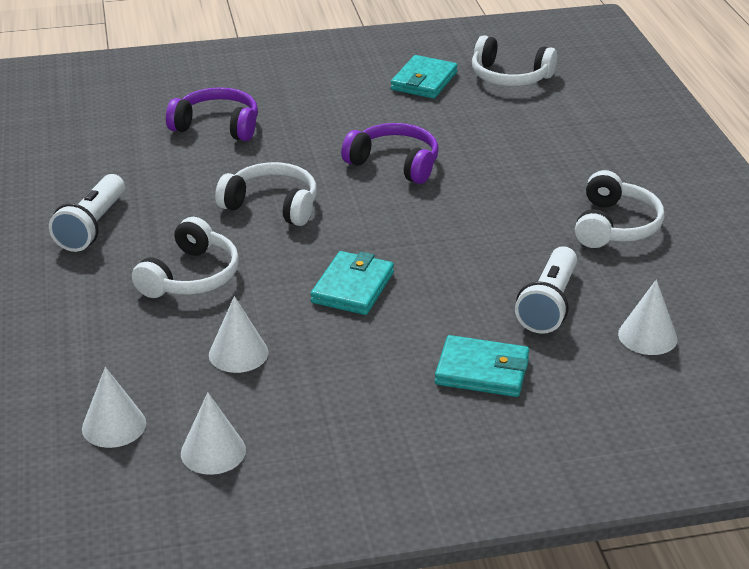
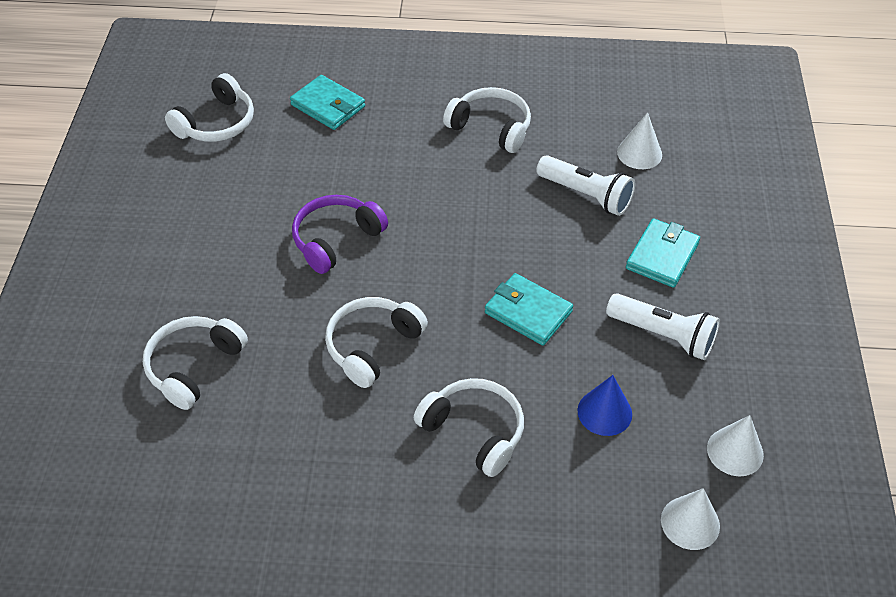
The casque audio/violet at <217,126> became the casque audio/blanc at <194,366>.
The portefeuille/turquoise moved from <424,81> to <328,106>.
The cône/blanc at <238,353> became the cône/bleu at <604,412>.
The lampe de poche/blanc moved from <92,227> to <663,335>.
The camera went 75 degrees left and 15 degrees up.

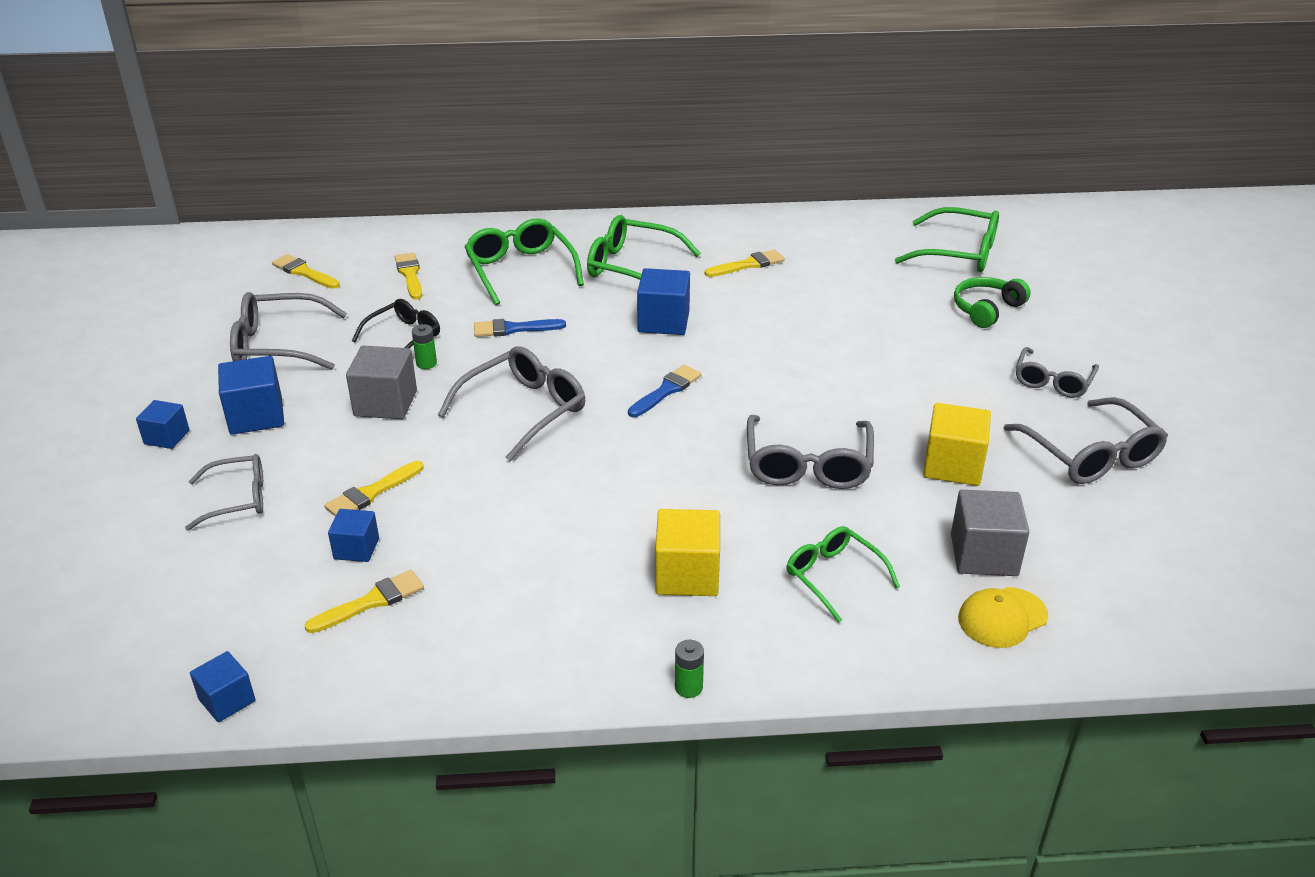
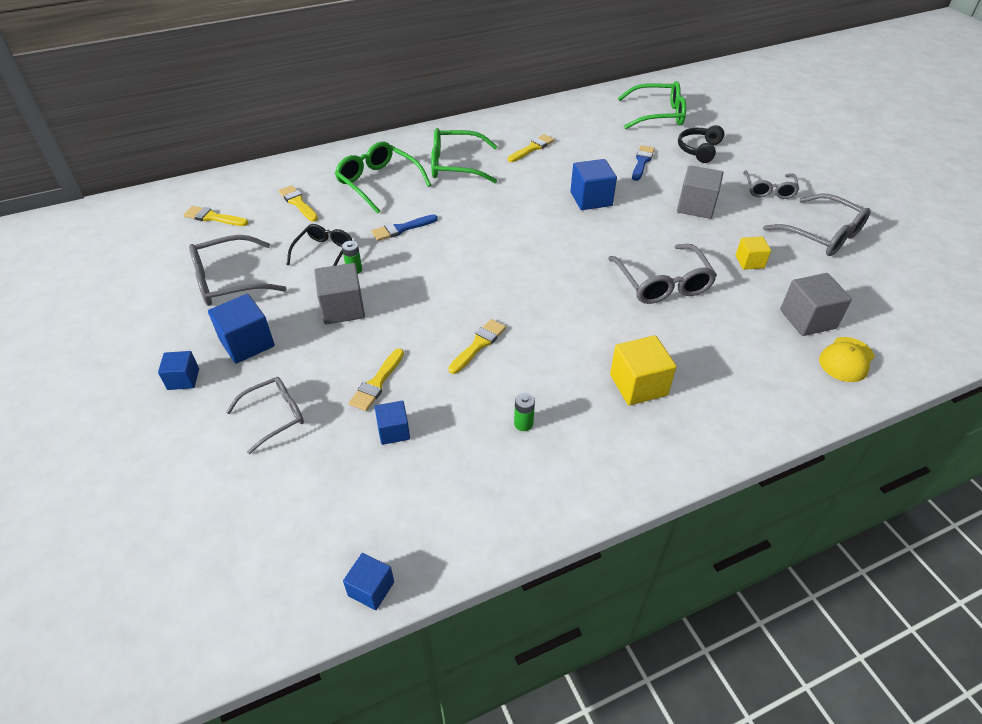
The pinceau/jaune moved from <371,602> to <478,345>.
The pile/vert moved from <688,687> to <523,423>.
The cube/bleu moved from <663,321> to <591,199>.
The pinceau/bleu moved from <666,390> to <642,162>.
The cube/gris at <696,206> appeared.
The casque audio/vert at <986,309> became the casque audio/noir at <699,150>.
The cube/jaune at <953,465> changed to 0.61 times the size.
The lunettes/gris at <525,410> disappeared.
The lunettes/vert at <833,576> disappeared.
The camera went 20 degrees left and 10 degrees up.

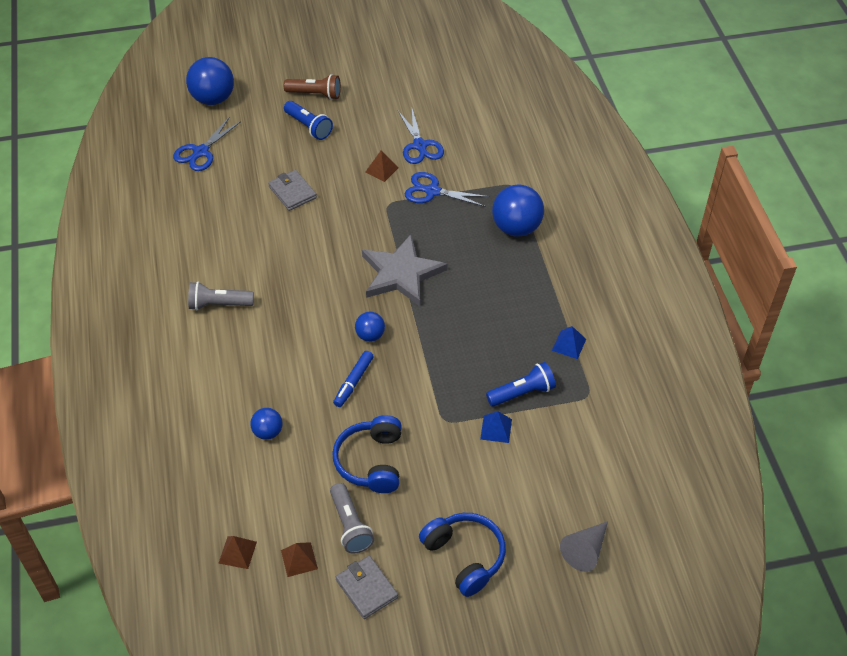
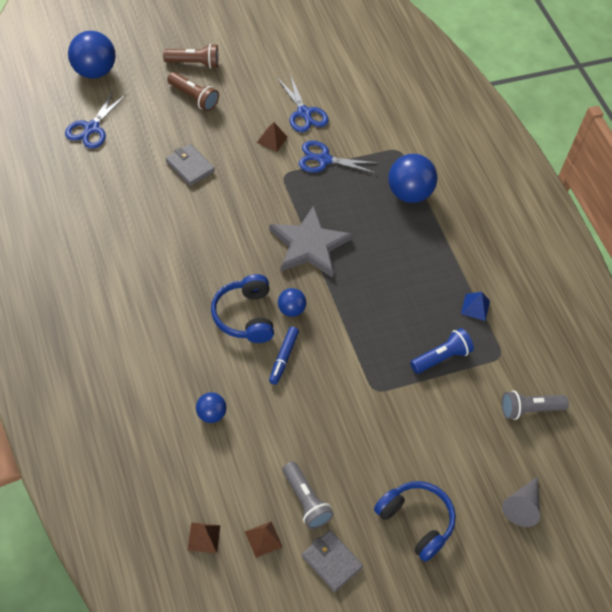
The lampe de poche/bleu at <308,127> became the lampe de poche/marron at <193,97>.
The casque audio/bleu moved from <371,461> to <244,316>.
The lampe de poche/gris moved from <219,304> to <529,409>.
The pyramide/bleu at <496,429> disappeared.
The camera went 15 degrees left and 5 degrees up.

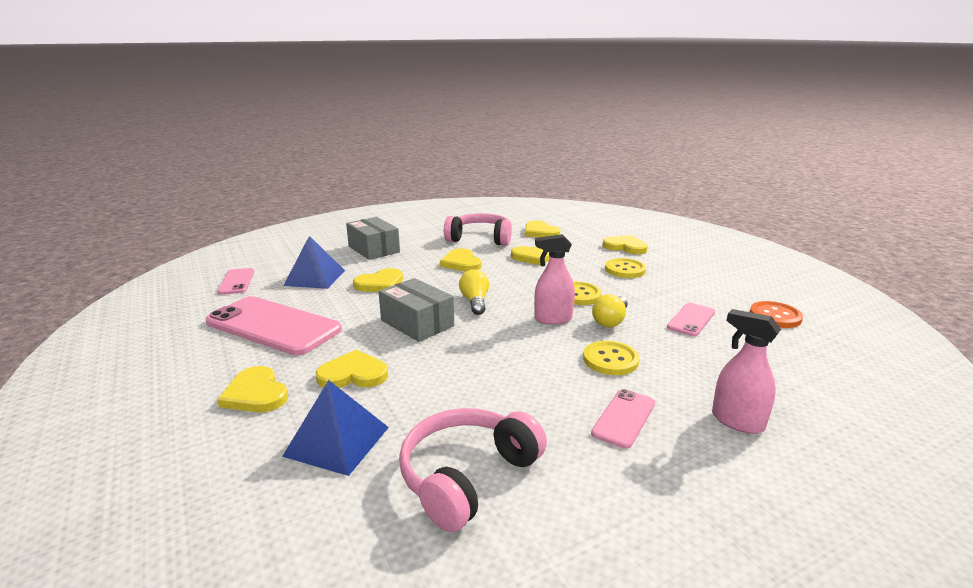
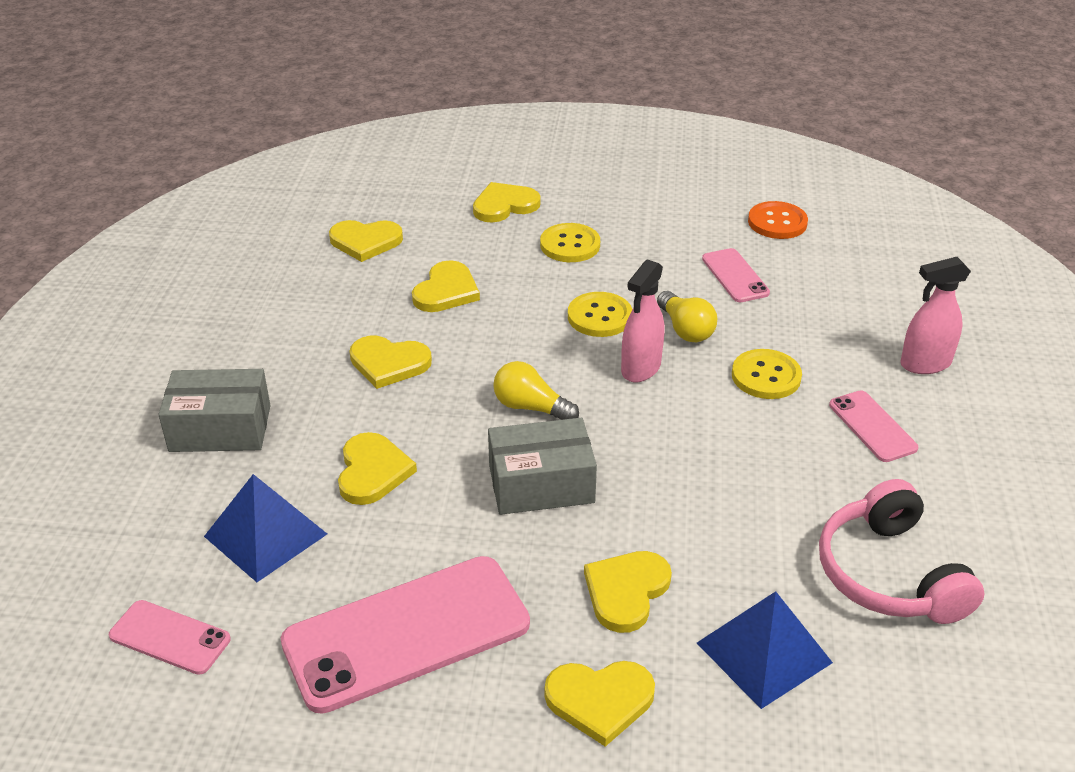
The casque audio/rose at <480,238> disappeared.
The camera went 55 degrees left and 15 degrees up.

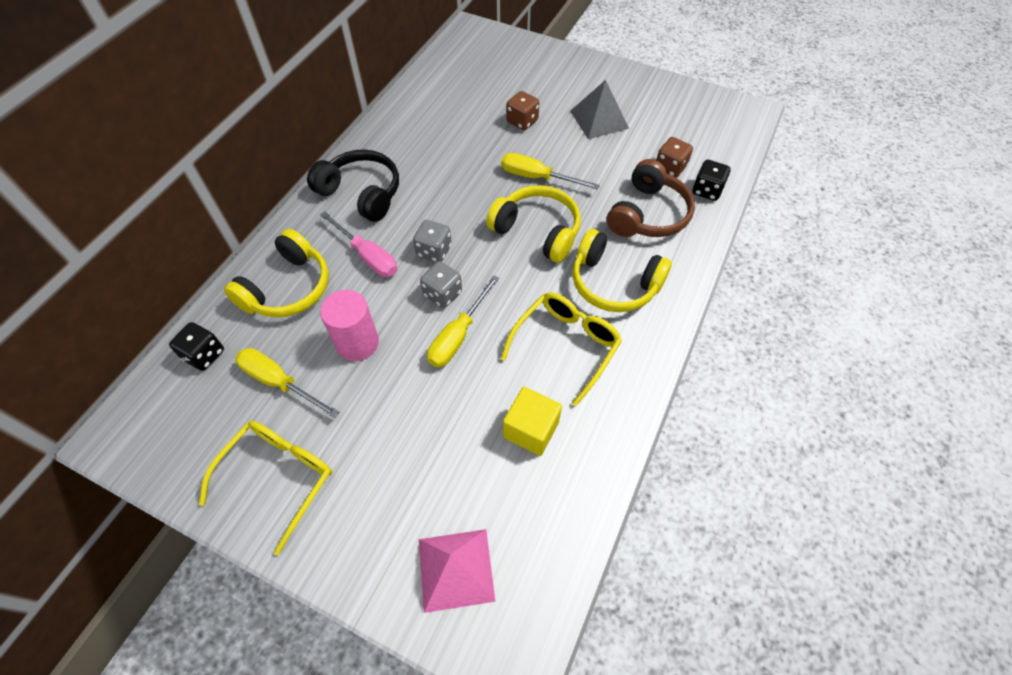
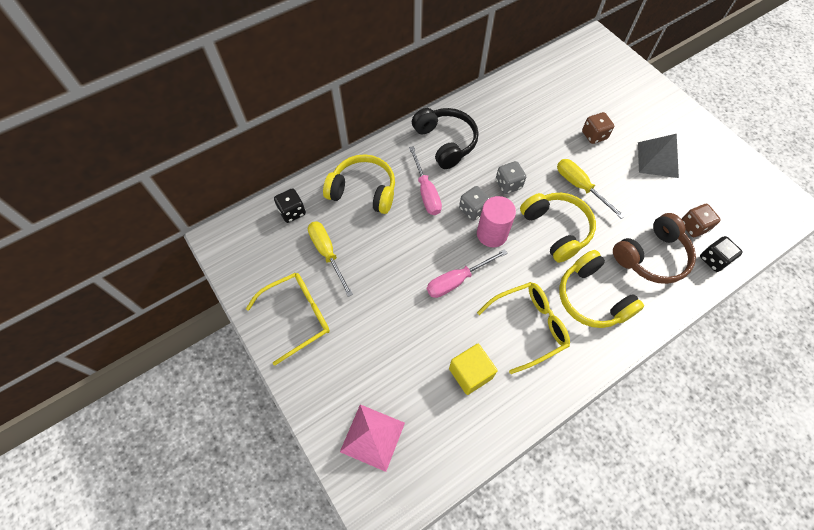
The casque audio/jaune at <288,288> turned 135 degrees counterclockwise.
The tournevis/jaune at <458,335> became the tournevis/rose at <457,280>.
The cylindre/rose moved from <357,343> to <492,234>.
The dé/gris moved from <442,294> to <508,184>.
The camera went 30 degrees right and 5 degrees up.

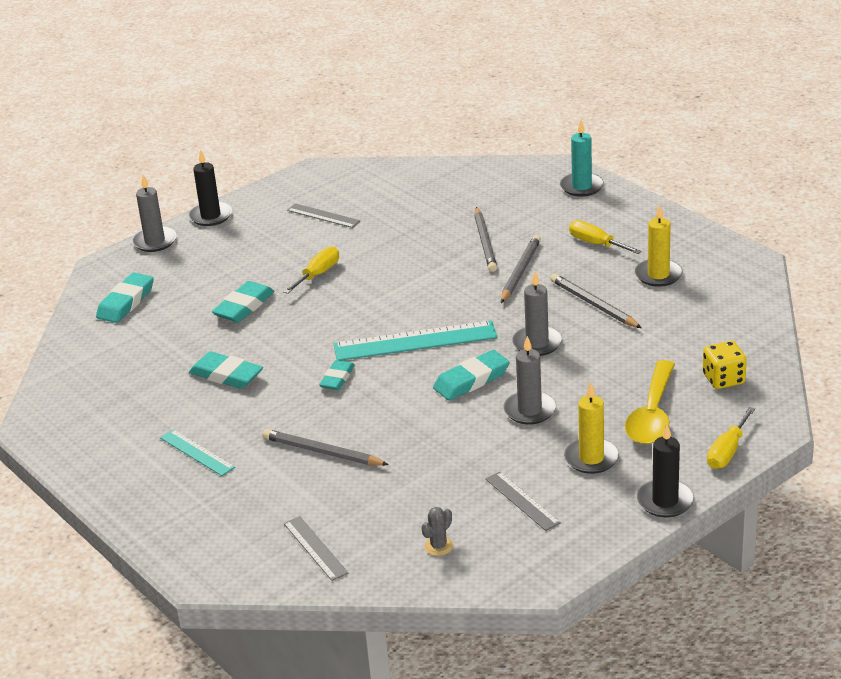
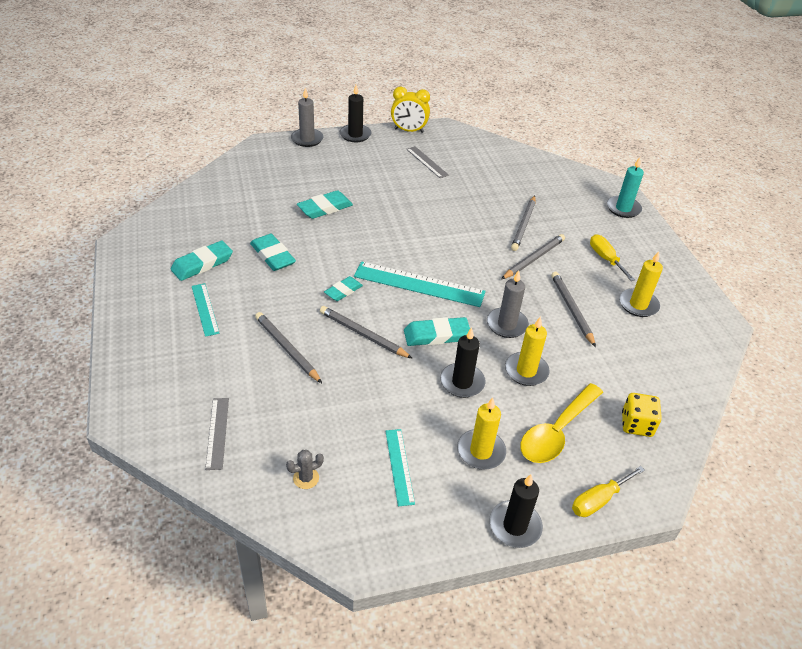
The gomme/turquoise moved from <126,302> to <202,264>.
The crayon/gris at <363,334> appeared.
The règle/gris at <522,501> became the règle/turquoise at <399,466>.
The réveil/jaune at <409,130> appeared.
The bougie/gris at <529,410> became the bougie/noir at <462,382>.
The bougie/jaune at <526,371> appeared.
The tournevis/jaune at <318,274> disappeared.
The camera went 20 degrees right and 10 degrees up.

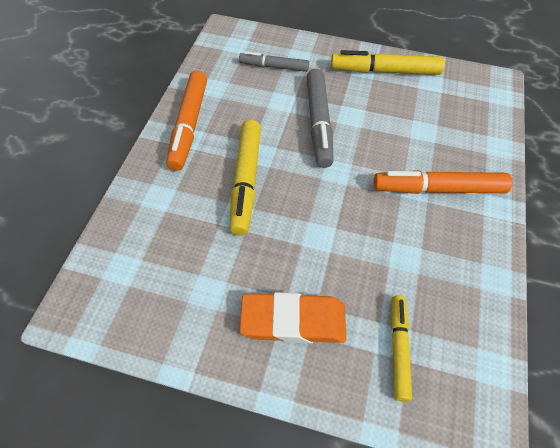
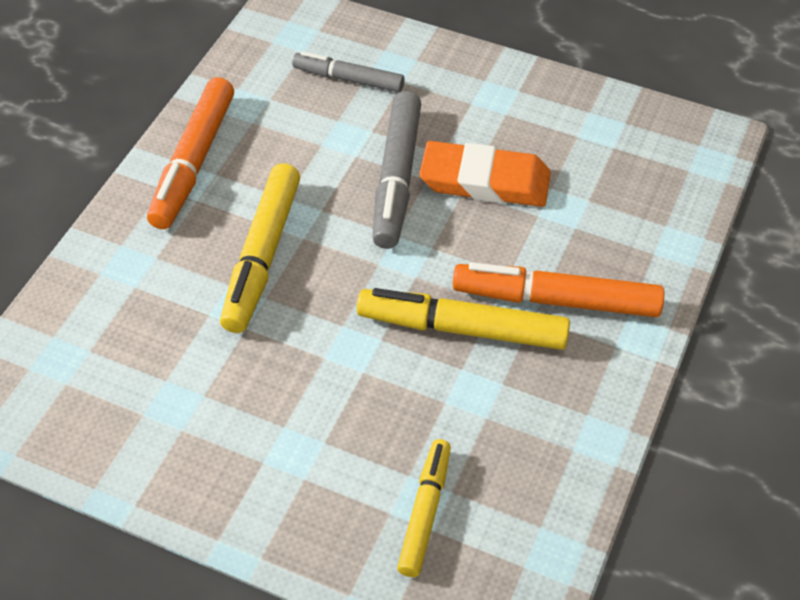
The feutre/jaune moved from <385,71> to <462,329>.
The gomme/orange moved from <293,321> to <485,181>.
The camera went 10 degrees right and 5 degrees down.

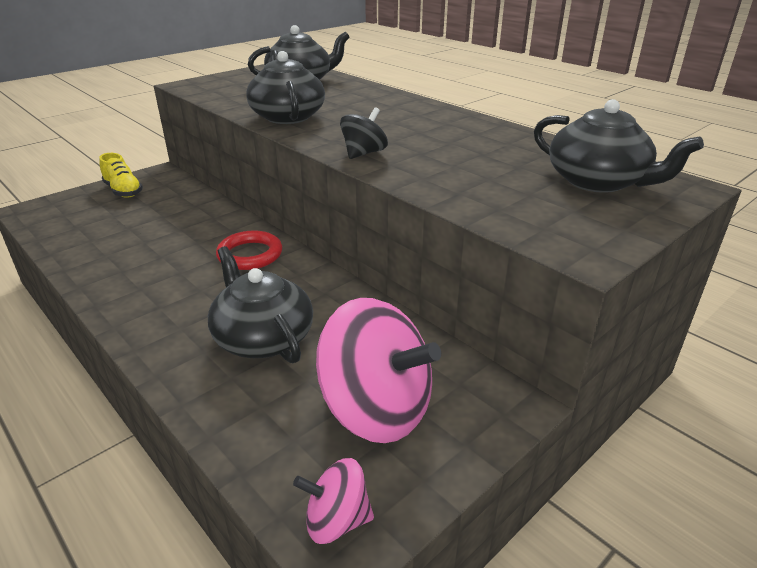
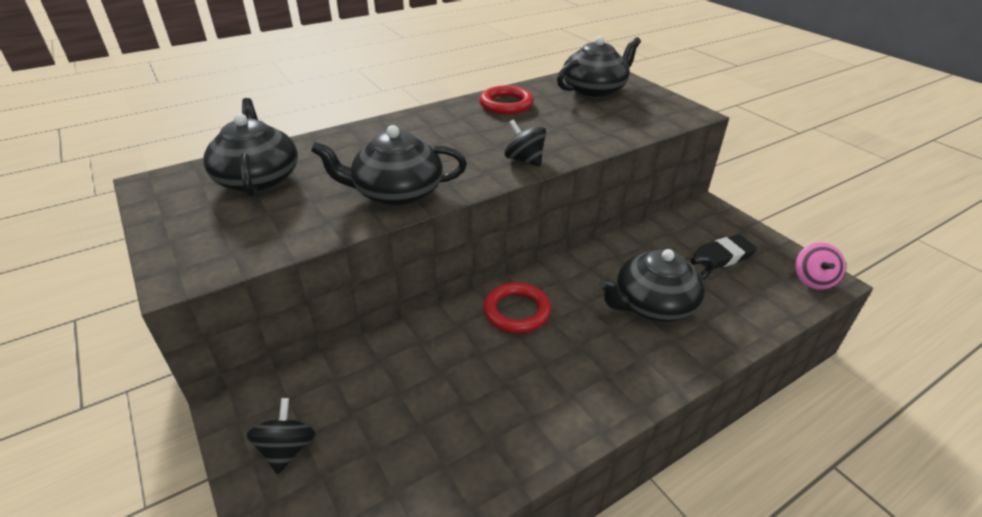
The chaussure/jaune at <123,191> was replaced by the toupie/noir at <287,449>.
The anneau/rouge at <506,104> appeared.
The toupie/rose at <377,409> was replaced by the gomme/noir at <723,256>.
The camera went 80 degrees left and 5 degrees up.

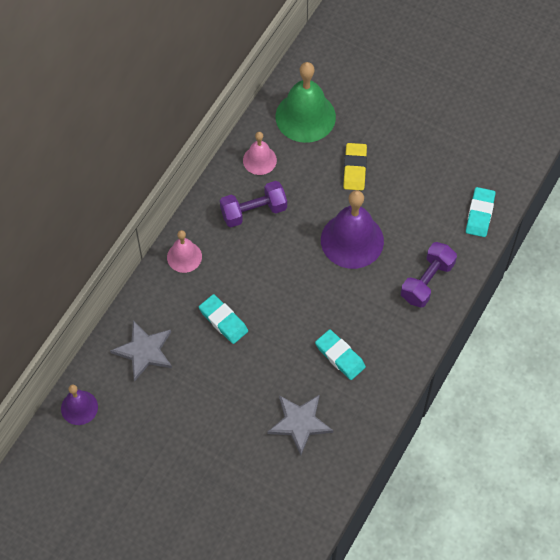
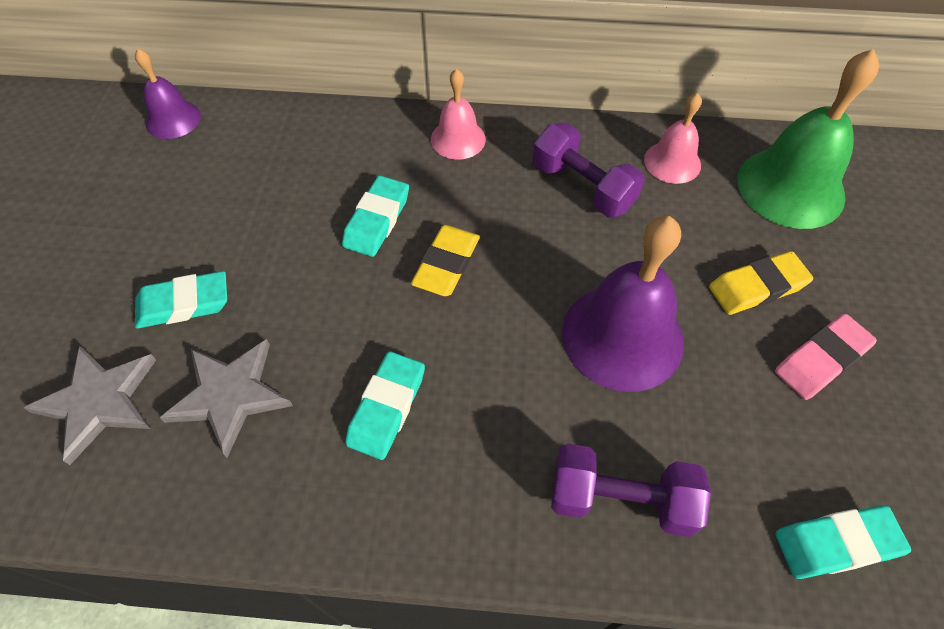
The étoile/gris moved from <144,351> to <99,401>.
The gomme/turquoise at <184,304> appeared.
The gomme/jaune at <446,264> appeared.
The gomme/rose at <821,360> appeared.
The camera went 65 degrees right and 5 degrees down.

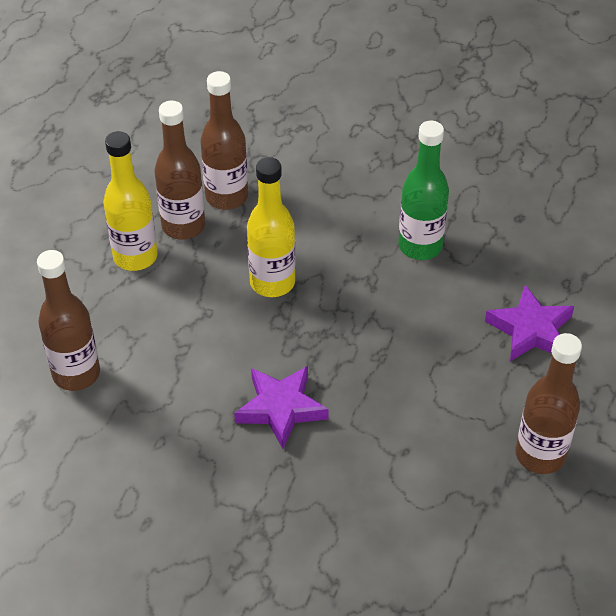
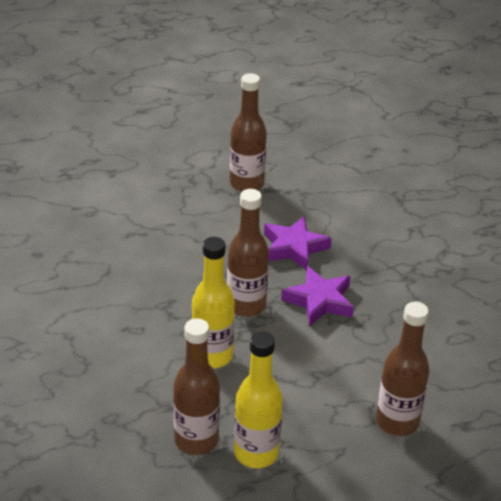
The bouteille/marron moved from <226,197> to <246,305>.
The étoile/violet moved from <530,330> to <294,247>.
The bouteille/vert at <420,246> disappeared.
The camera went 125 degrees left and 10 degrees down.

